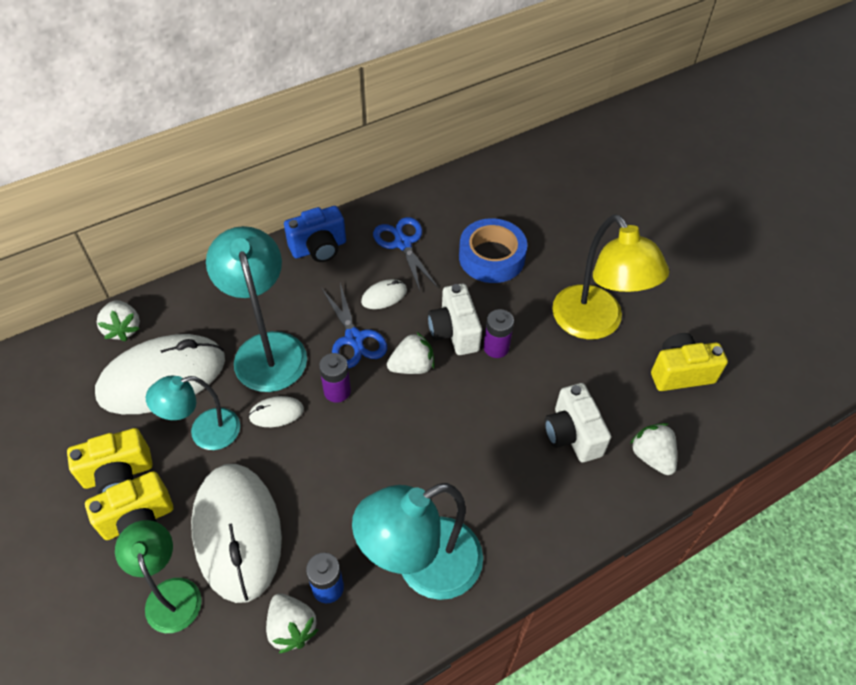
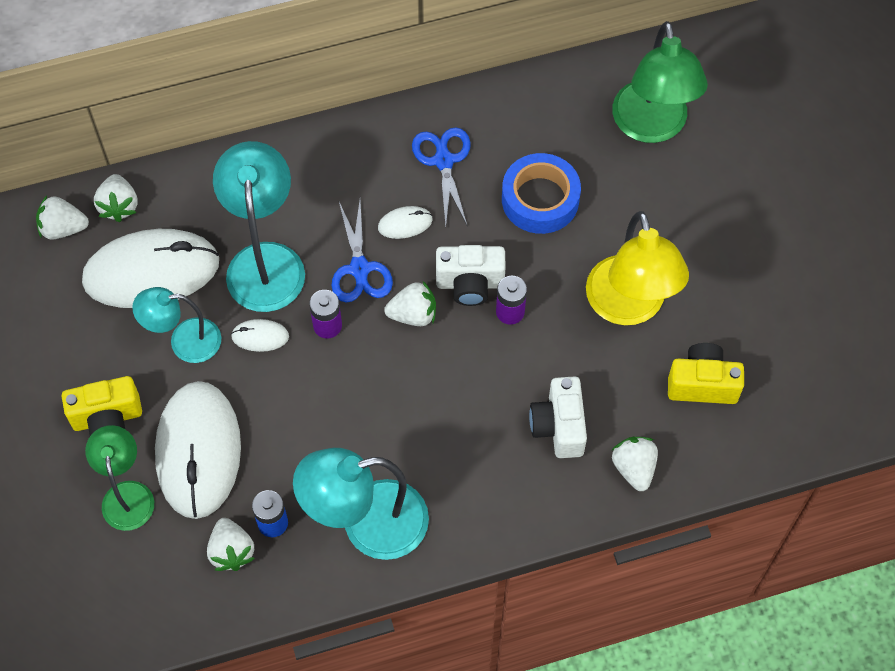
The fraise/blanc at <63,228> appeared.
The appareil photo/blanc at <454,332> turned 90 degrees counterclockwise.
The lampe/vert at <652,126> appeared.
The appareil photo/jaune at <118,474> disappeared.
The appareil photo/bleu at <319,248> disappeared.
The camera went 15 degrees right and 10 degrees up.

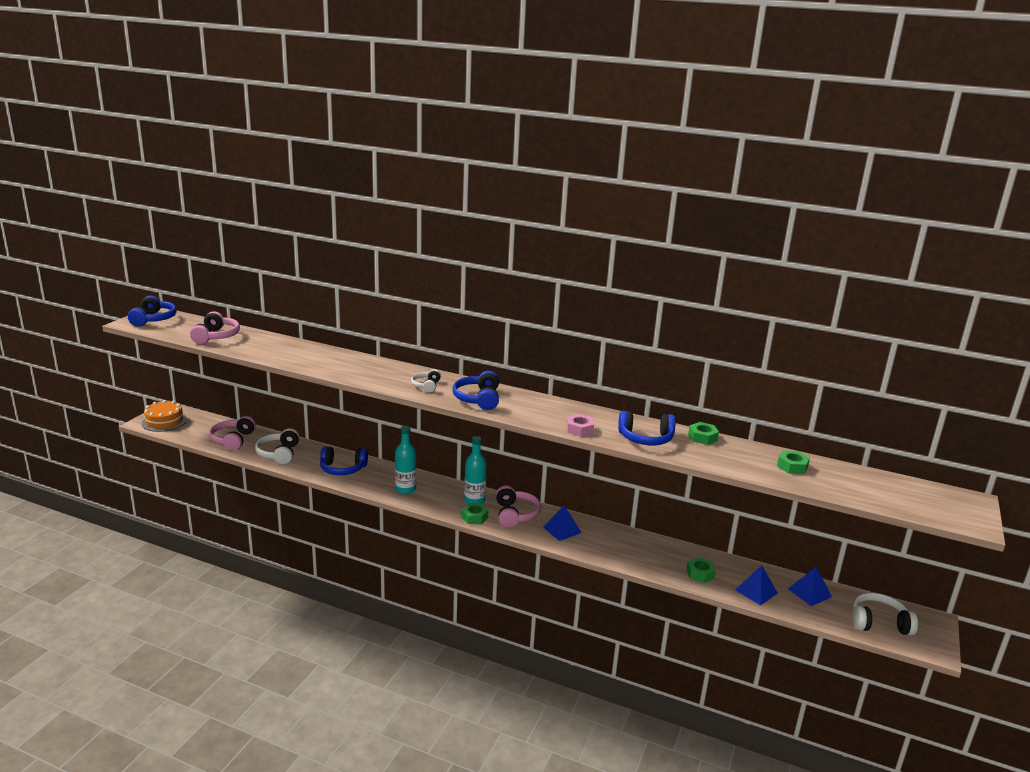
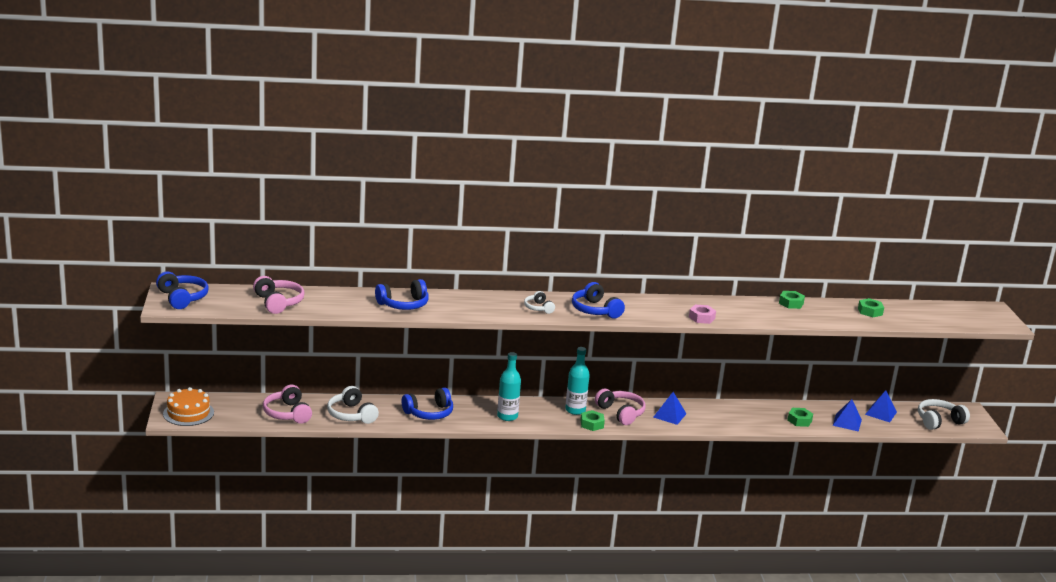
The casque audio/bleu moved from <645,438> to <403,305>.
The camera went 30 degrees left and 0 degrees up.

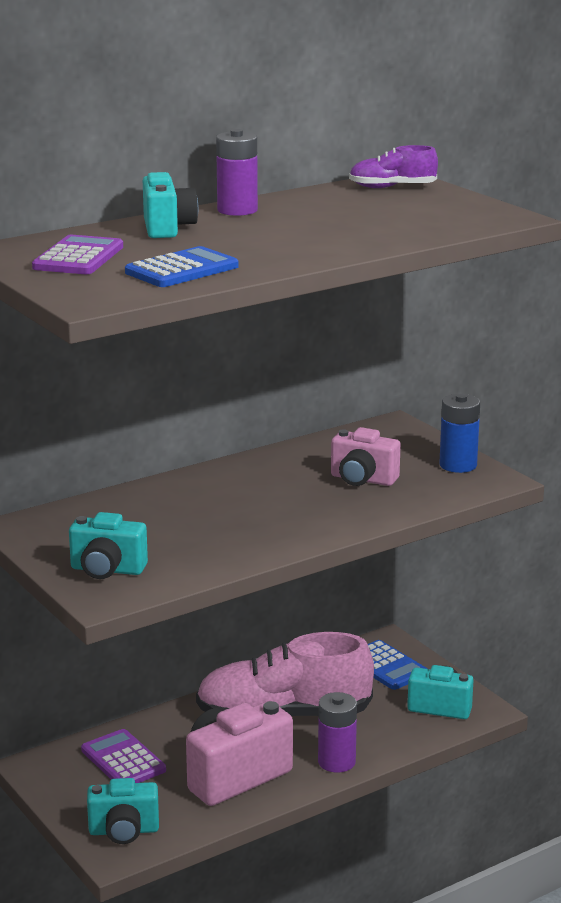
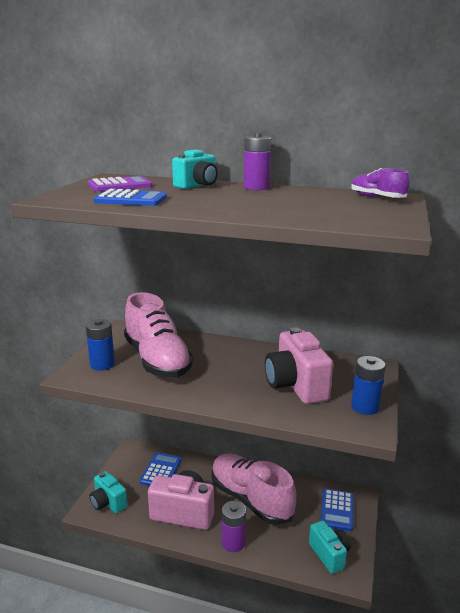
The appareil photo/turquoise at <107,570> was replaced by the pile/bleu at <102,364>.
The chaussure/rose at <157,360> appeared.
The calculatrice/violet at <123,760> became the calculatrice/bleu at <161,471>.
The appareil photo/rose at <362,480> changed to 1.59 times the size.
The camera went 50 degrees right and 0 degrees up.

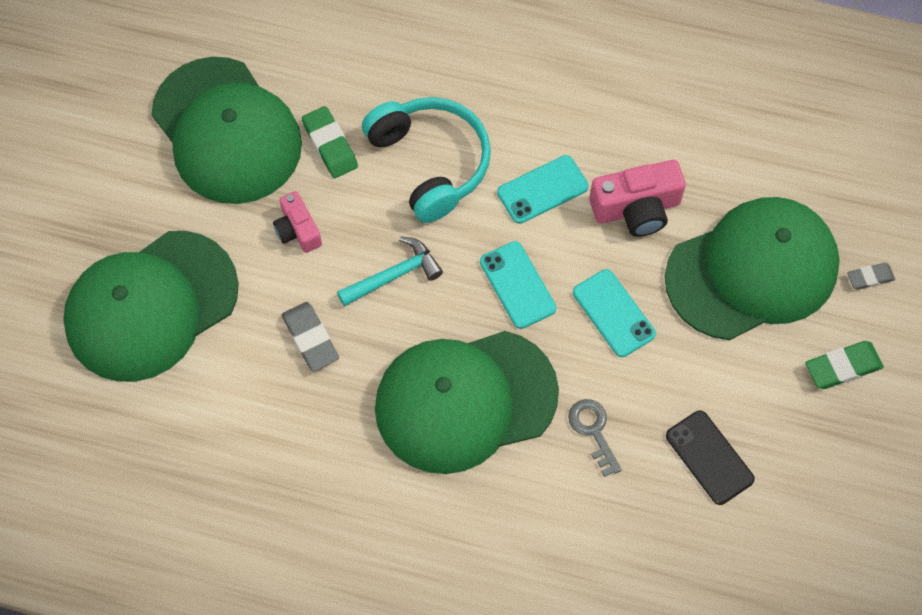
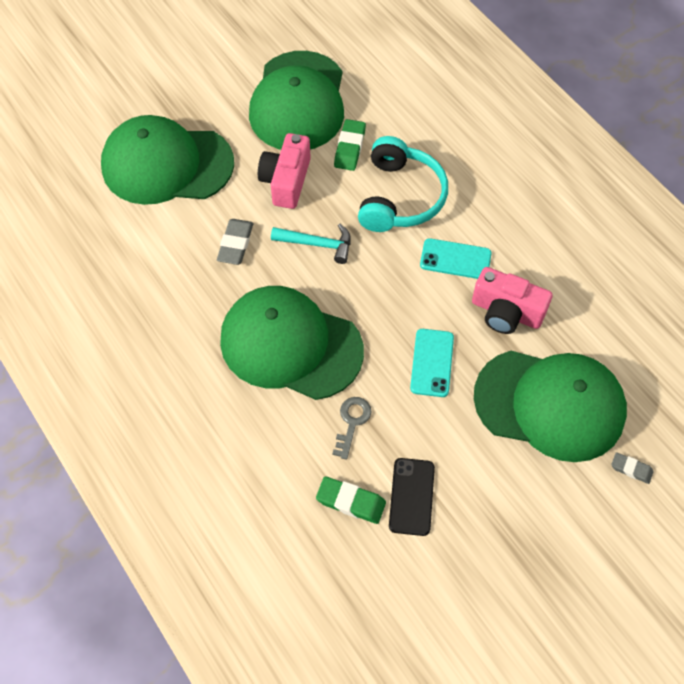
The appareil photo/rose at <298,230> changed to 1.60 times the size.
The gomme/vert moved from <843,367> to <350,502>.
The téléphone/turquoise at <517,285> disappeared.
The camera went 40 degrees right and 5 degrees down.

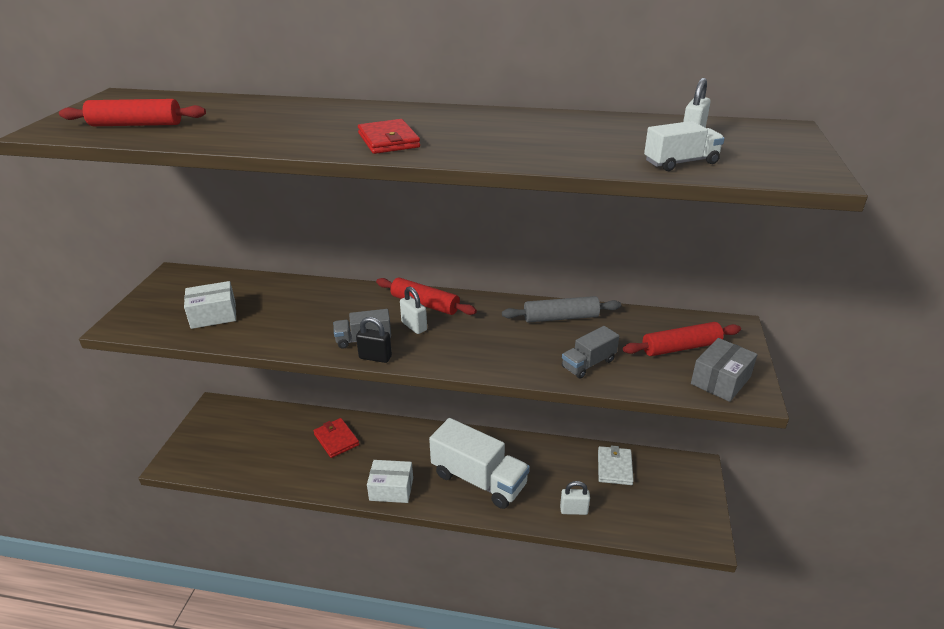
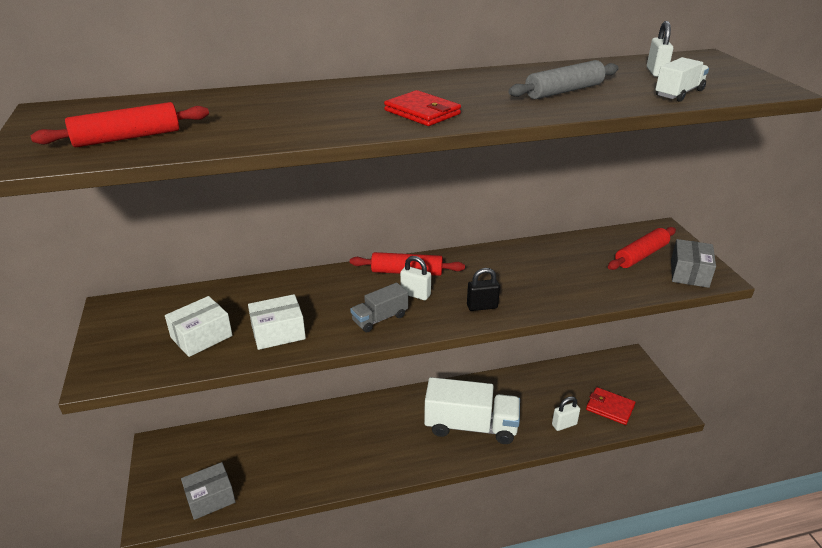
The boîte/gris at <210,498> appeared.
The boîte/blanc moved from <391,489> to <278,332>.
The cadenas/noir moved from <375,357> to <482,306>.
The rouleau à pâtisserie/gris moved from <561,317> to <564,91>.
The portefeuille/rouge moved from <336,439> to <610,407>.
The camion/gris at <588,364> disappeared.
The portefeuille/blanc at <614,467> disappeared.
The camera went 25 degrees left and 0 degrees up.

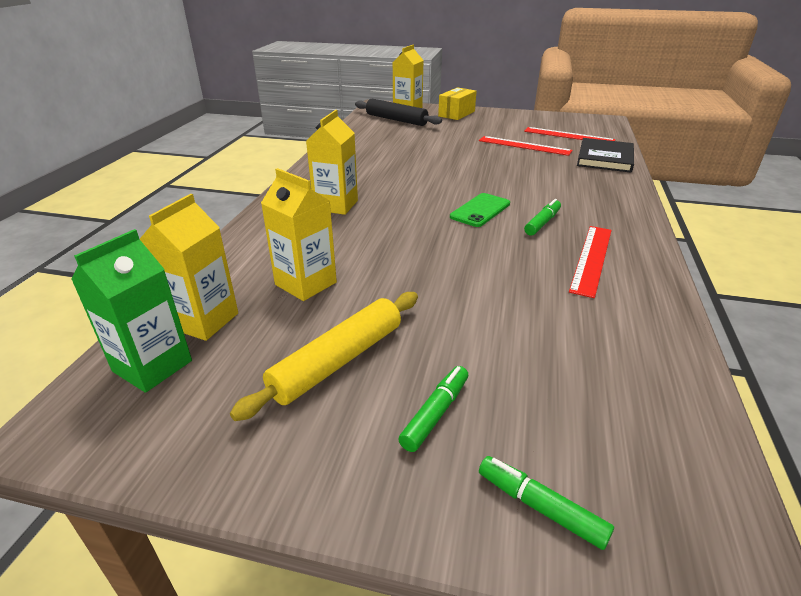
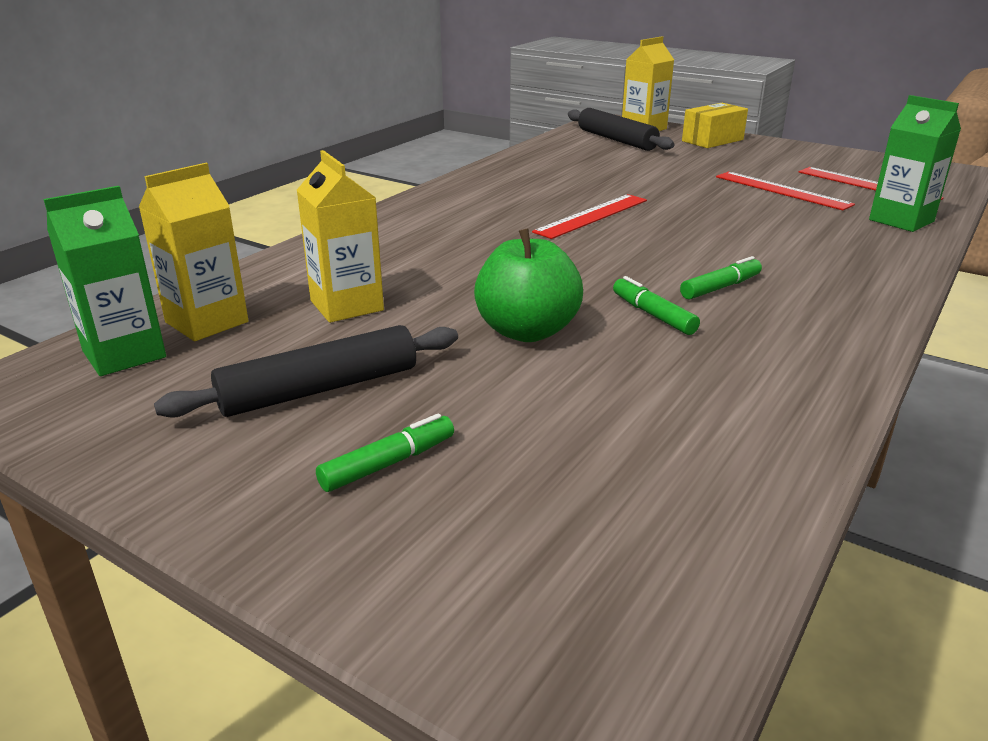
The rouleau à pâtisserie/jaune at <338,361> became the rouleau à pâtisserie/noir at <320,389>.
The pomme/vert at <527,331> appeared.
The règle/rouge moved from <591,259> to <591,216>.
The feutre/vert moved from <540,507> to <653,315>.
The livre/noir at <605,158> was replaced by the brique de lait/vert at <901,221>.
The brique de lait/jaune at <336,205> disappeared.
The téléphone/vert at <480,210> disappeared.
The camera went 20 degrees right and 5 degrees down.

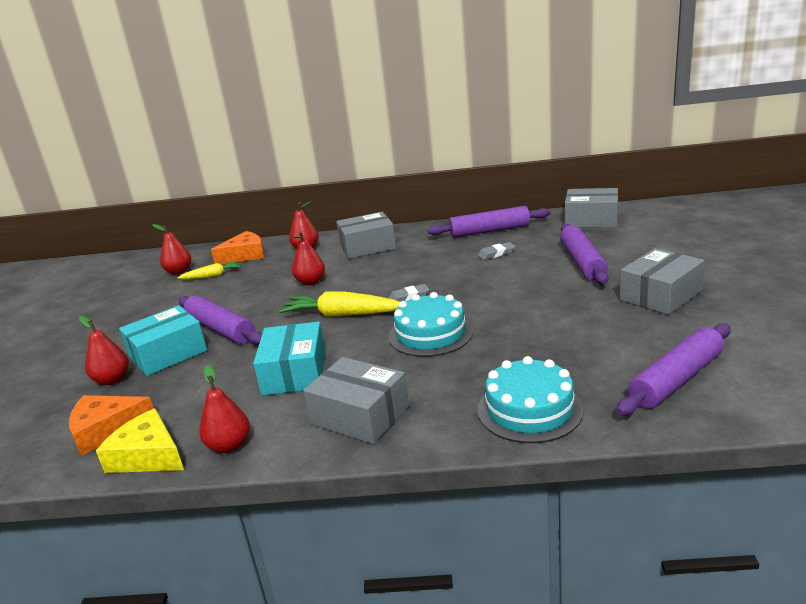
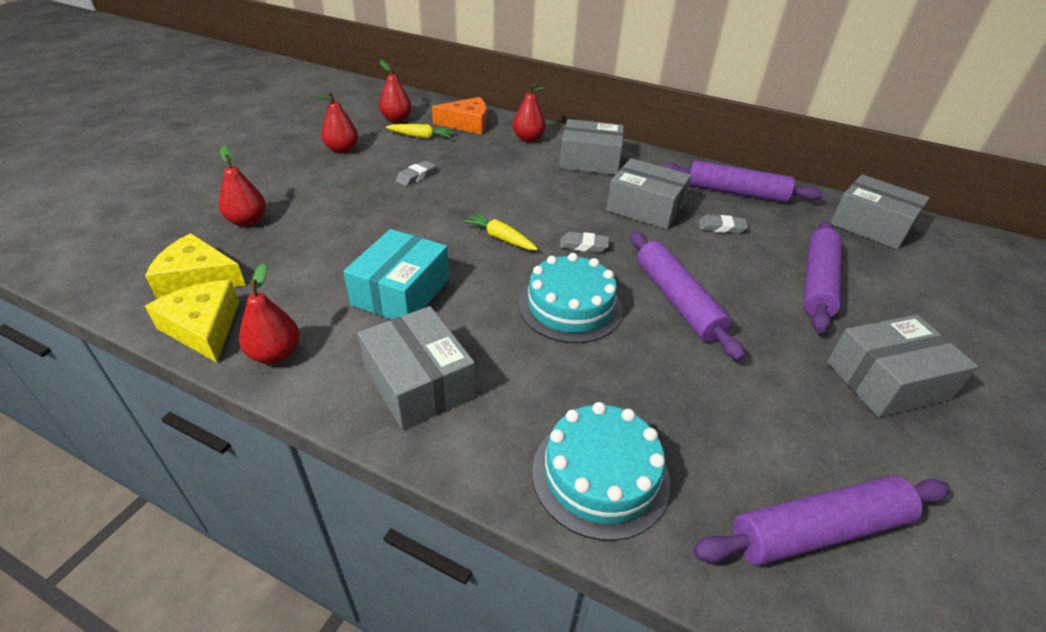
The fromage/orange at <106,430> became the fromage/jaune at <197,278>.
The poire/rouge moved from <310,282> to <342,150>.
The gomme/gris at <416,176> appeared.
The carotte/jaune at <342,315> changed to 0.59 times the size.
The boîte/gris at <645,208> appeared.
The rouleau à pâtisserie/violet moved from <220,329> to <677,301>.
The boîte/turquoise at <168,354> disappeared.
The camera went 20 degrees right and 15 degrees up.

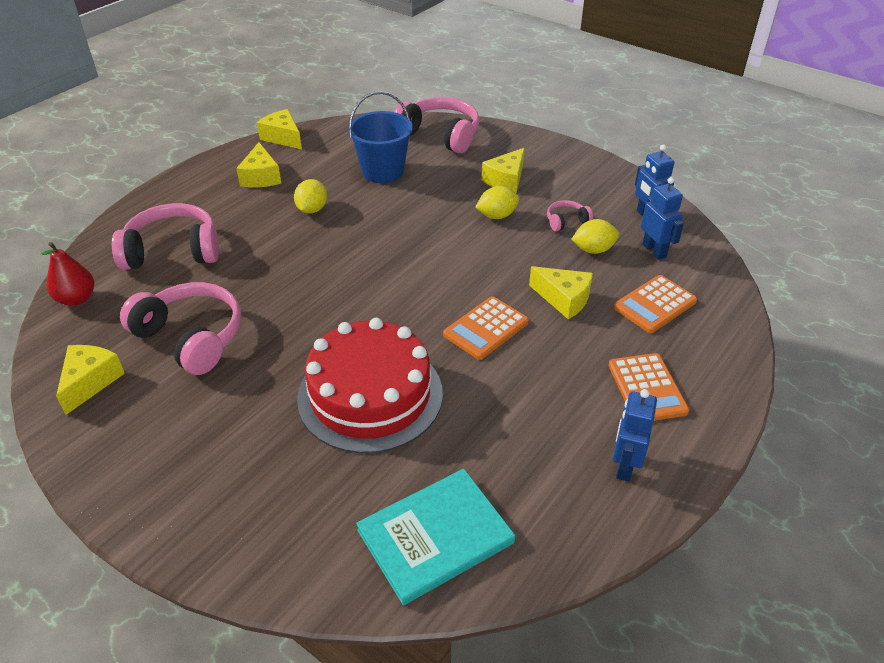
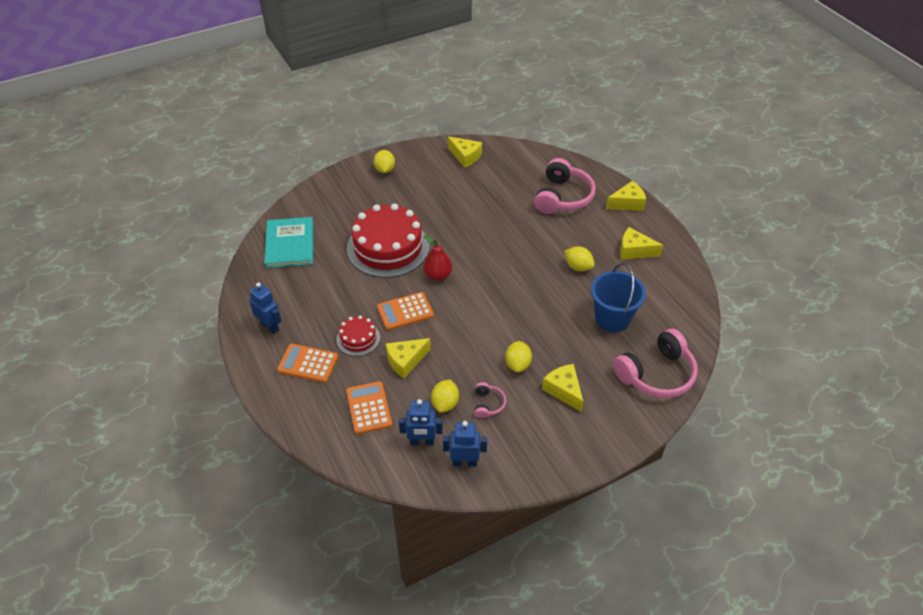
The gâteau/rouge at <358,338> appeared.
The citron/jaune at <385,170> appeared.
The calculatrice/orange at <486,328> turned 90 degrees counterclockwise.
The poire/rouge moved from <76,299> to <438,275>.
The fromage/jaune moved from <283,137> to <627,203>.
The casque audio/rose at <191,337> disappeared.
The camera went 115 degrees right and 5 degrees up.

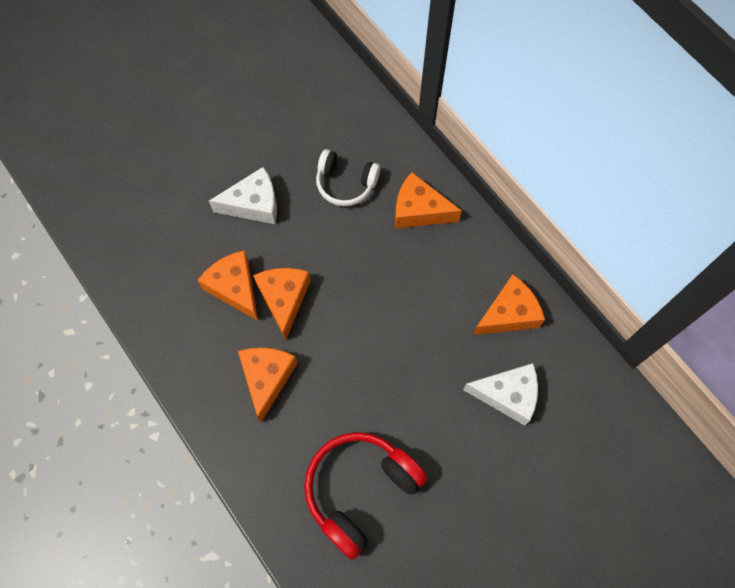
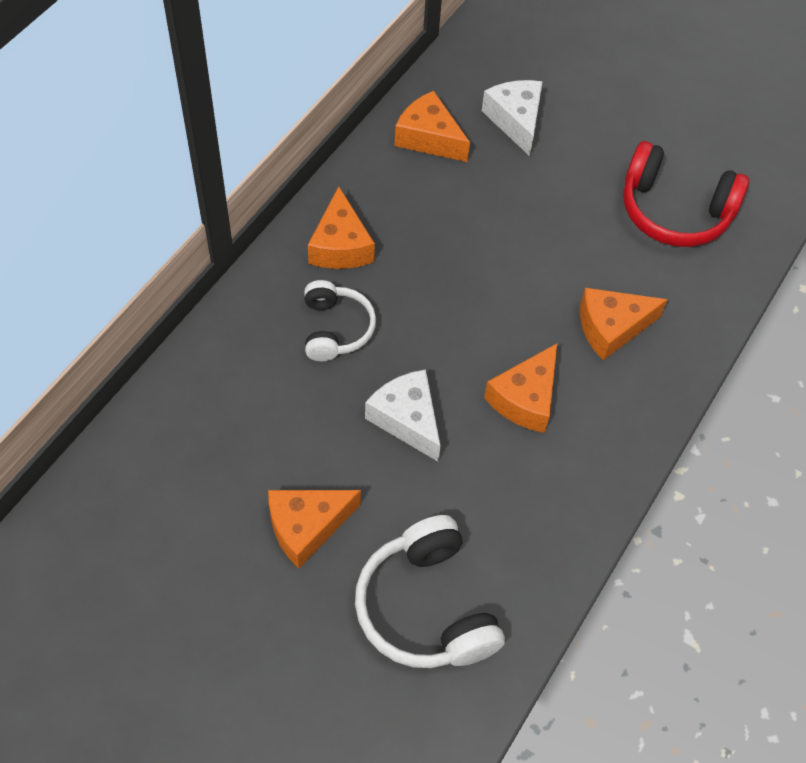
The fromage/orange moved from <284,299> to <307,526>.
The casque audio/blanc at <426,607> appeared.
The camera went 115 degrees left and 10 degrees down.

